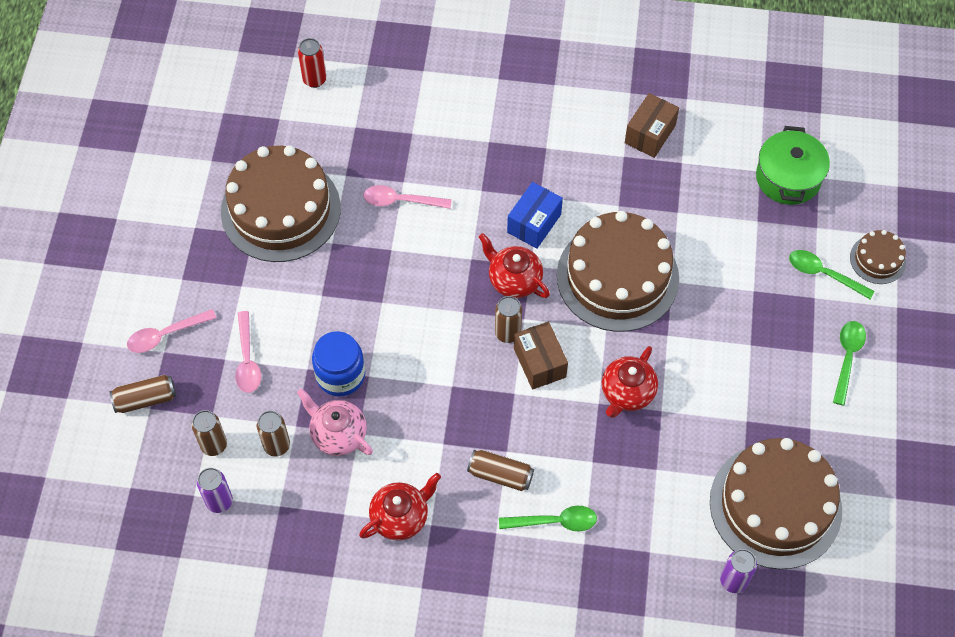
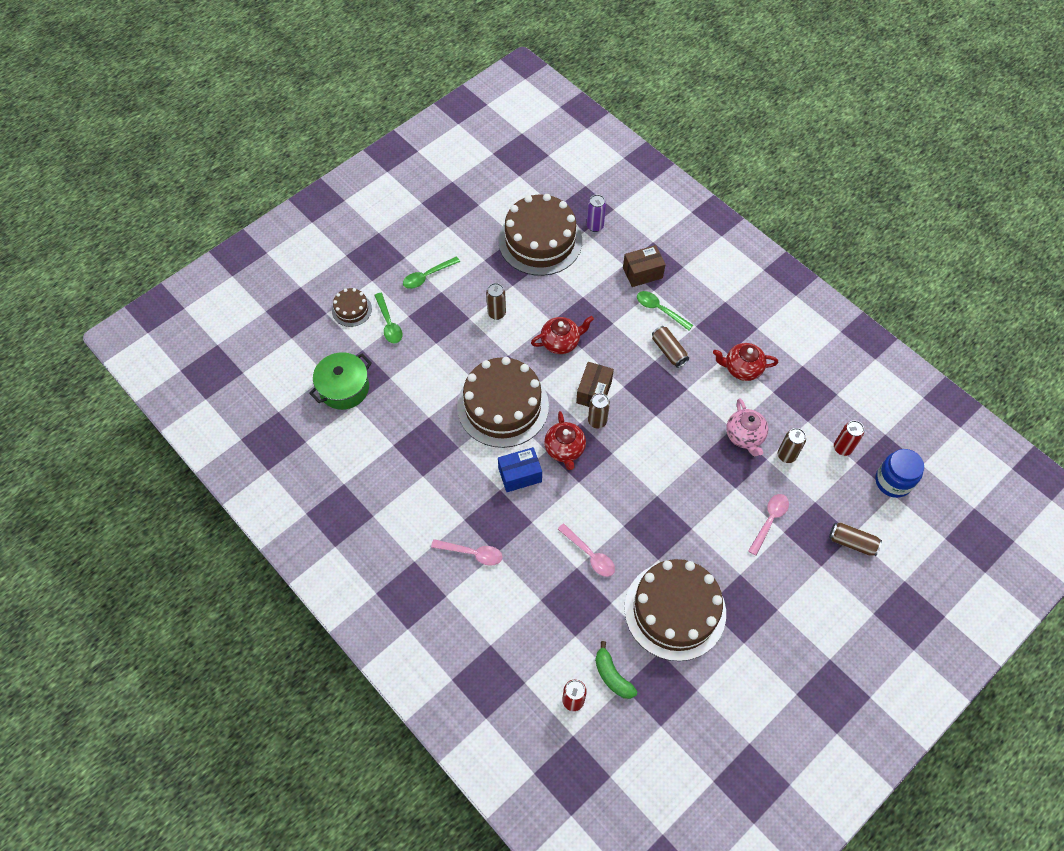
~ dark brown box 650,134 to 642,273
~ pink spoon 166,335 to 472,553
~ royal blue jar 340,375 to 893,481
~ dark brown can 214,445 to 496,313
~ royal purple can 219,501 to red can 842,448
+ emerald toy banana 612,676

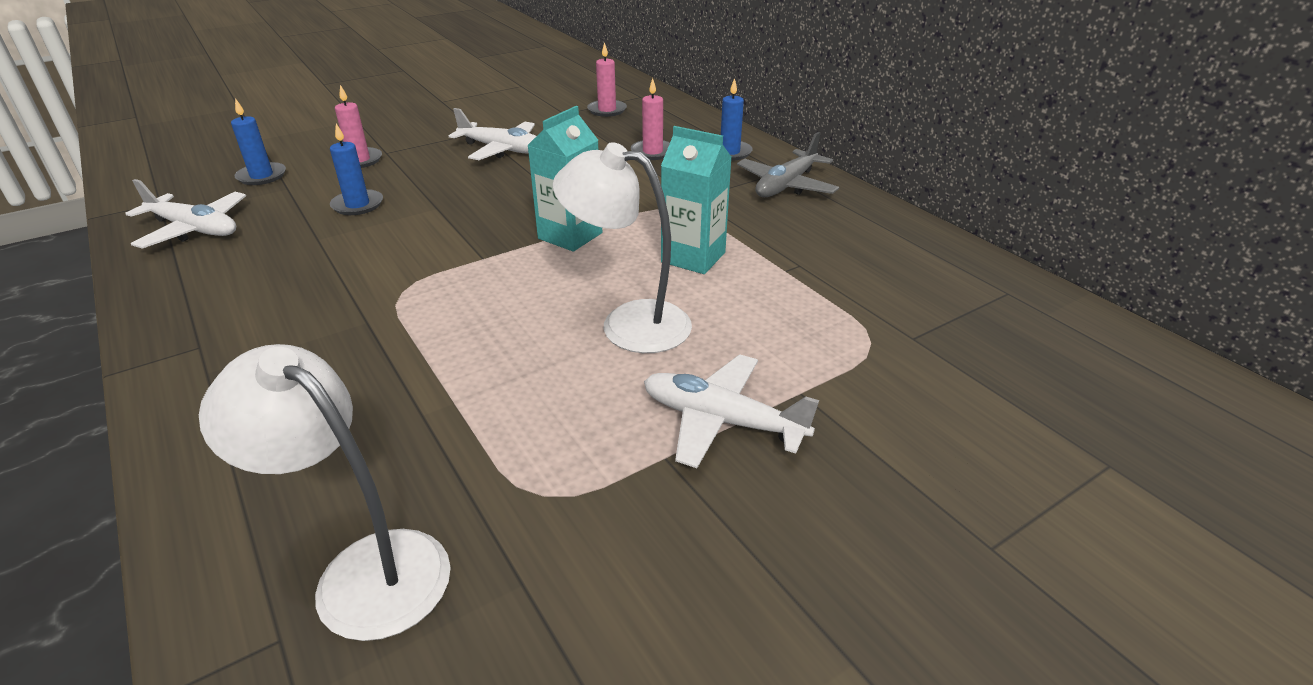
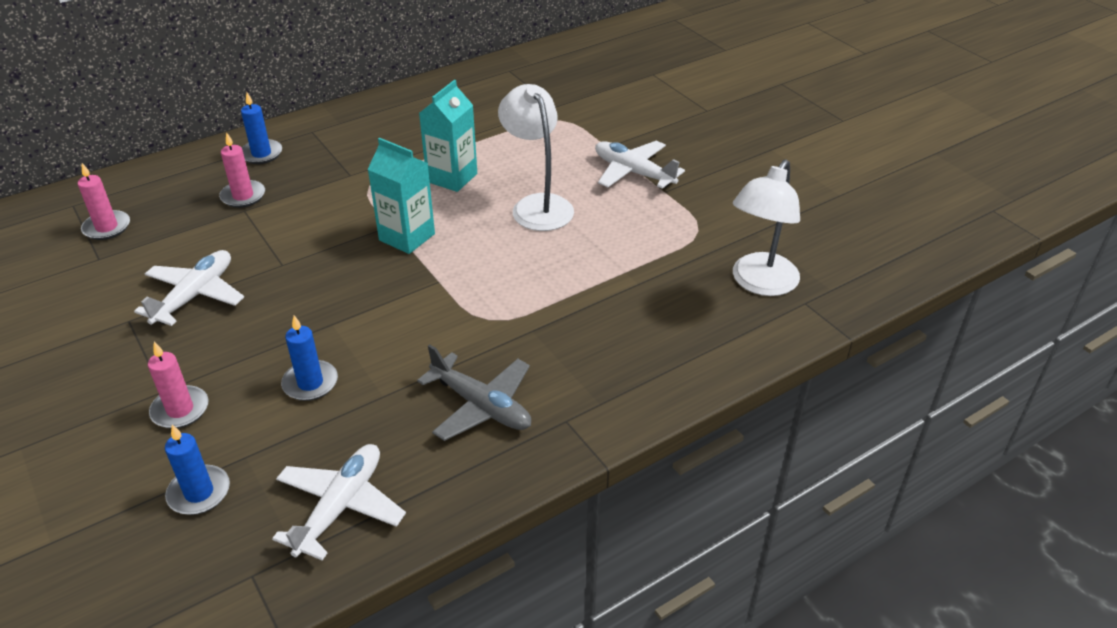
~ grey toy plane 786,185 to 481,406
~ white lamp 628,323 = 537,205 135 degrees clockwise
~ white toy plane 722,421 = 633,172 105 degrees clockwise

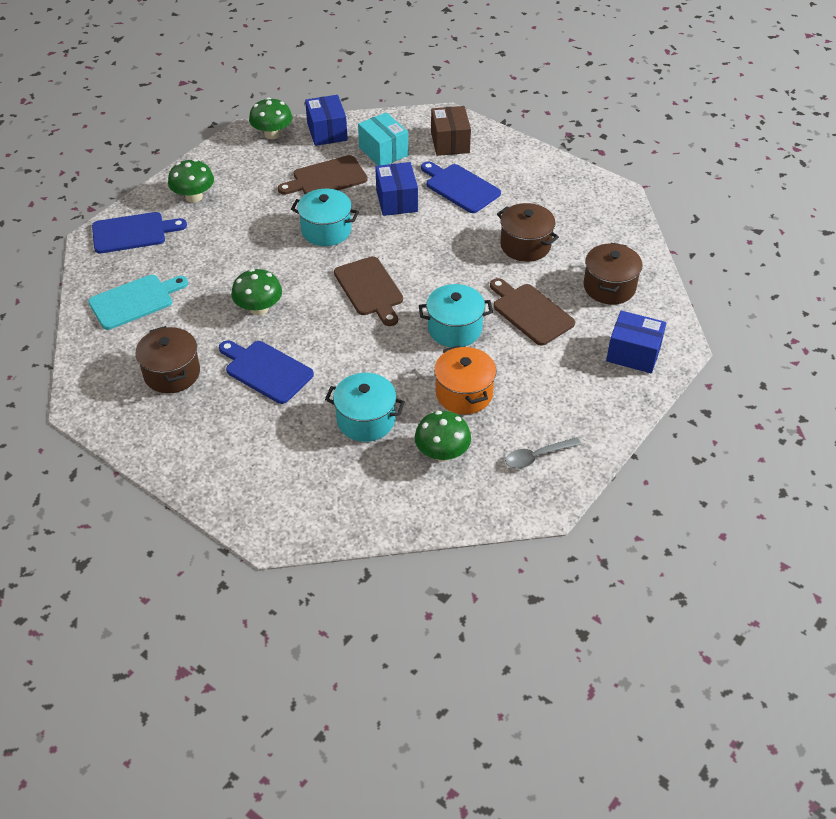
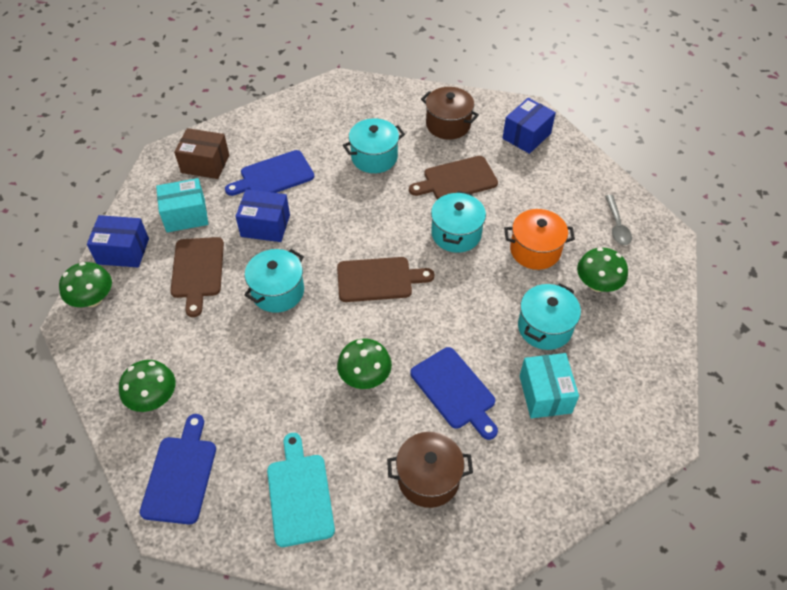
~ dark brown stockpot 525,245 to turquoise stockpot 374,157
~ royal blue bread board 266,370 = 455,391 90 degrees counterclockwise
+ turquoise box 545,394

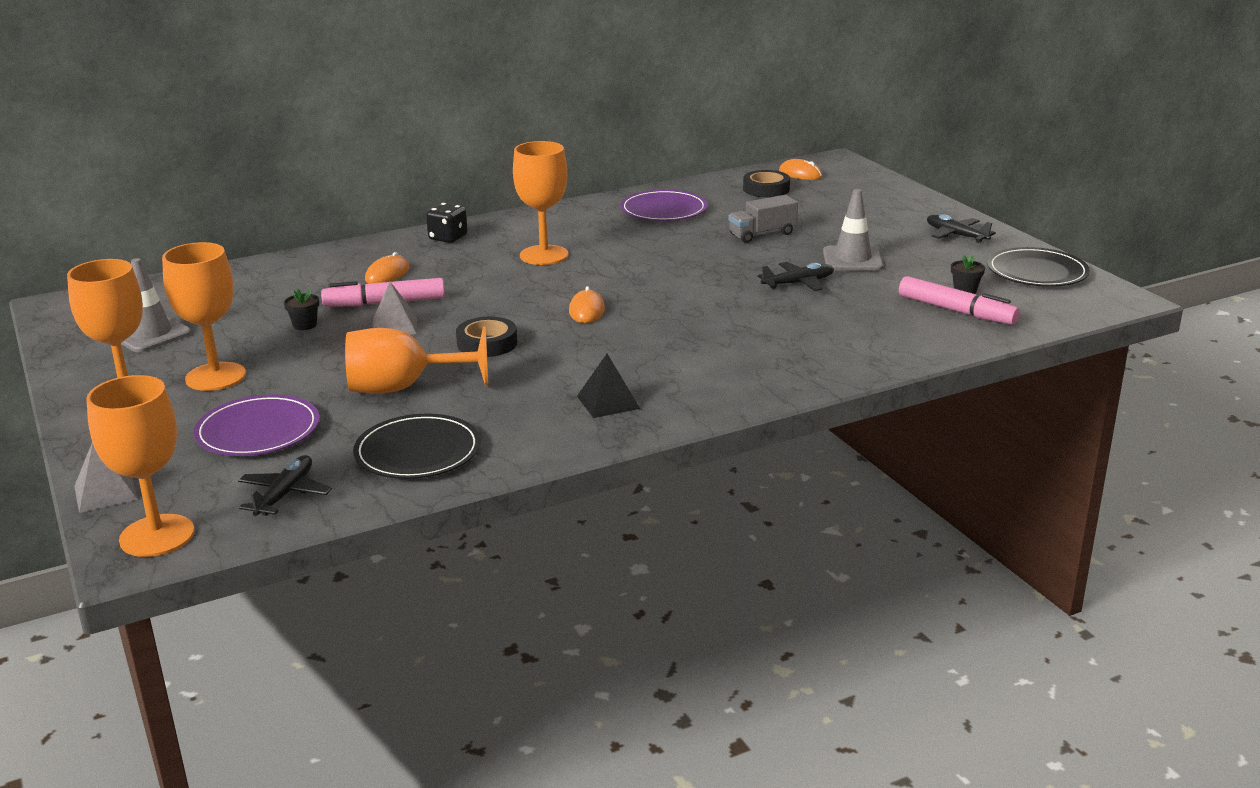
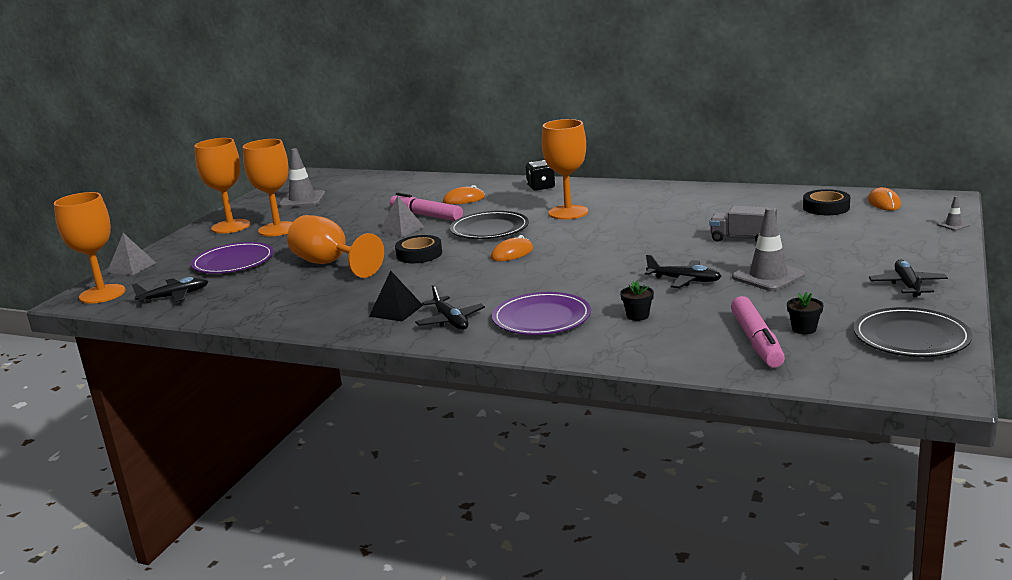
~ royal purple flat dish 663,210 to 541,318
~ ebony flower pot 304,325 to 637,316
~ ebony flat dish 418,452 to 489,229
+ grey safety cone 953,225
+ ebony toy plane 450,320

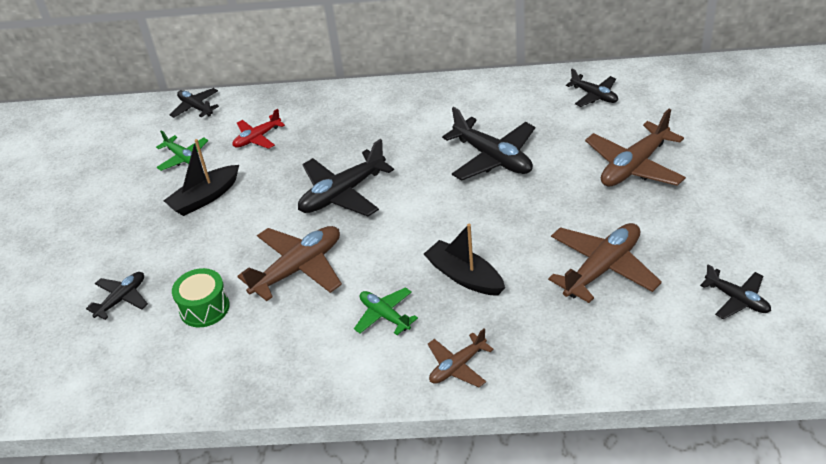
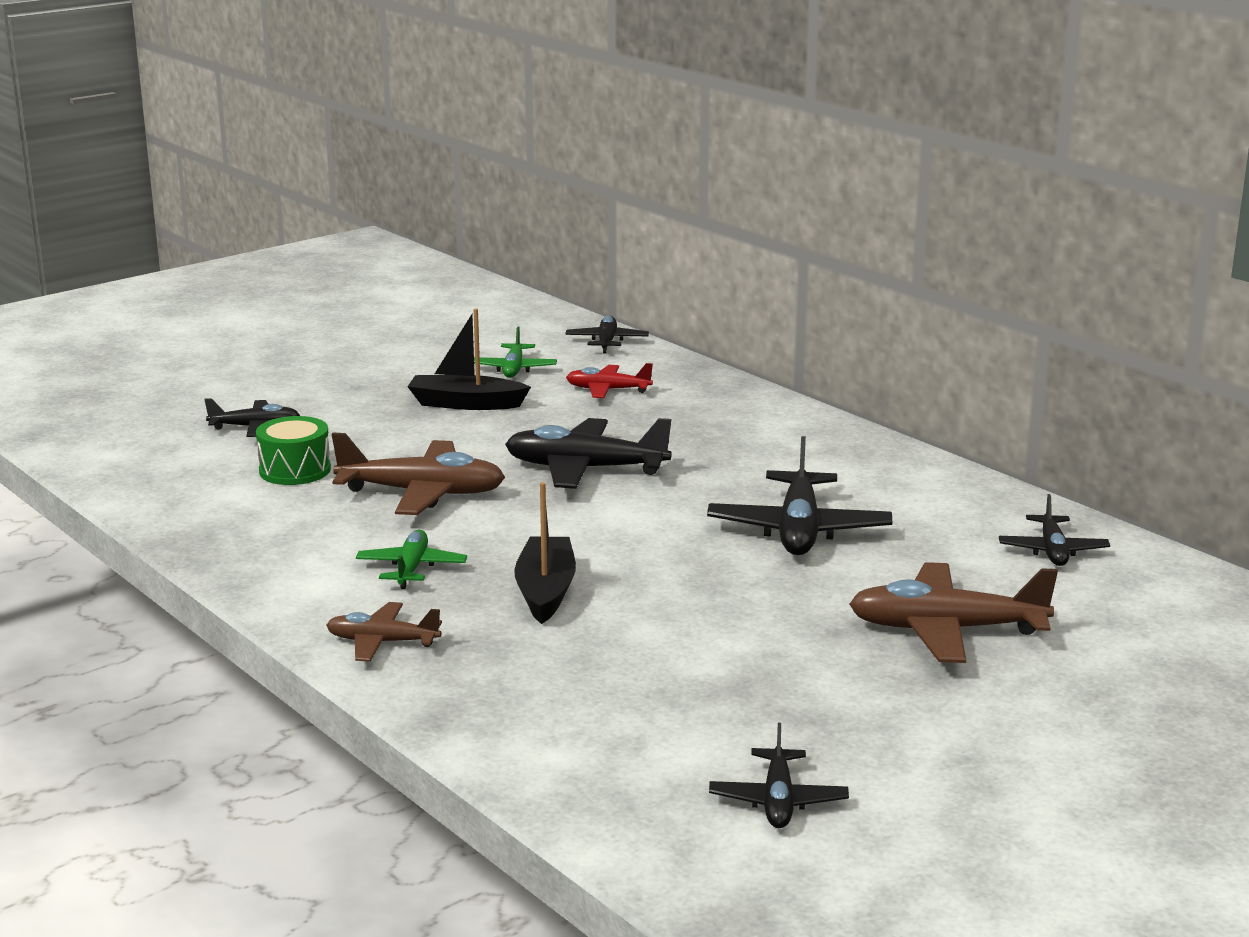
- dark brown toy plane 602,269

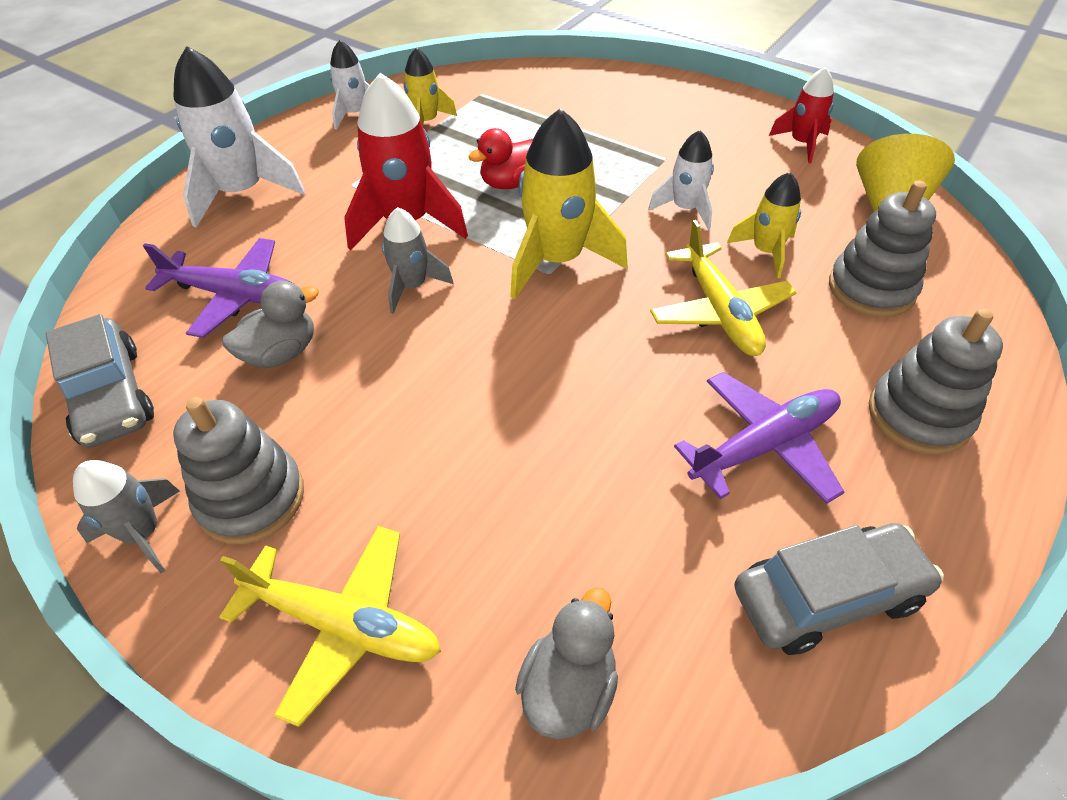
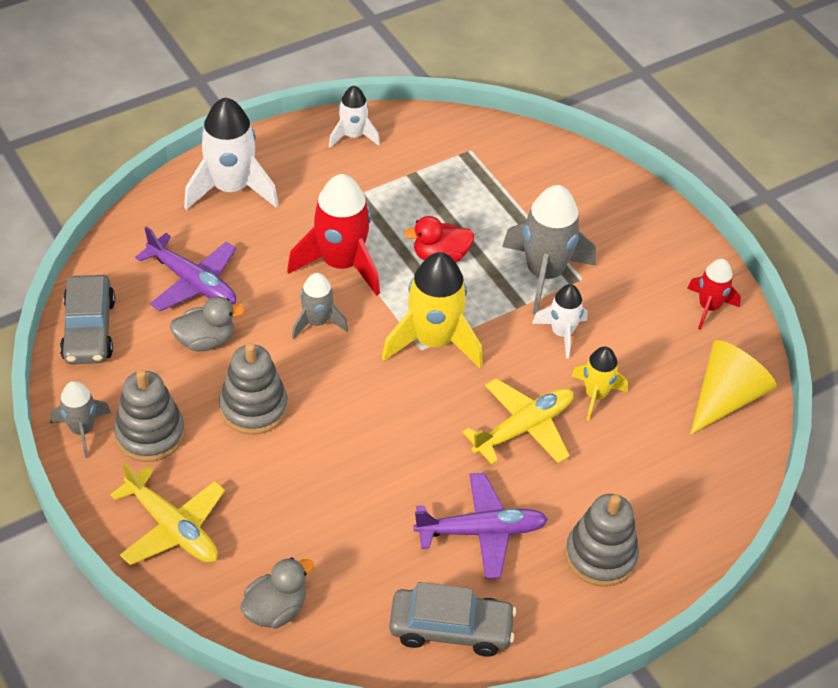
- golden rocket 426,122
~ grey ring stacker 871,289 to 253,407
~ golden toy plane 719,311 = 523,428 135 degrees counterclockwise
+ grey rocket 544,274

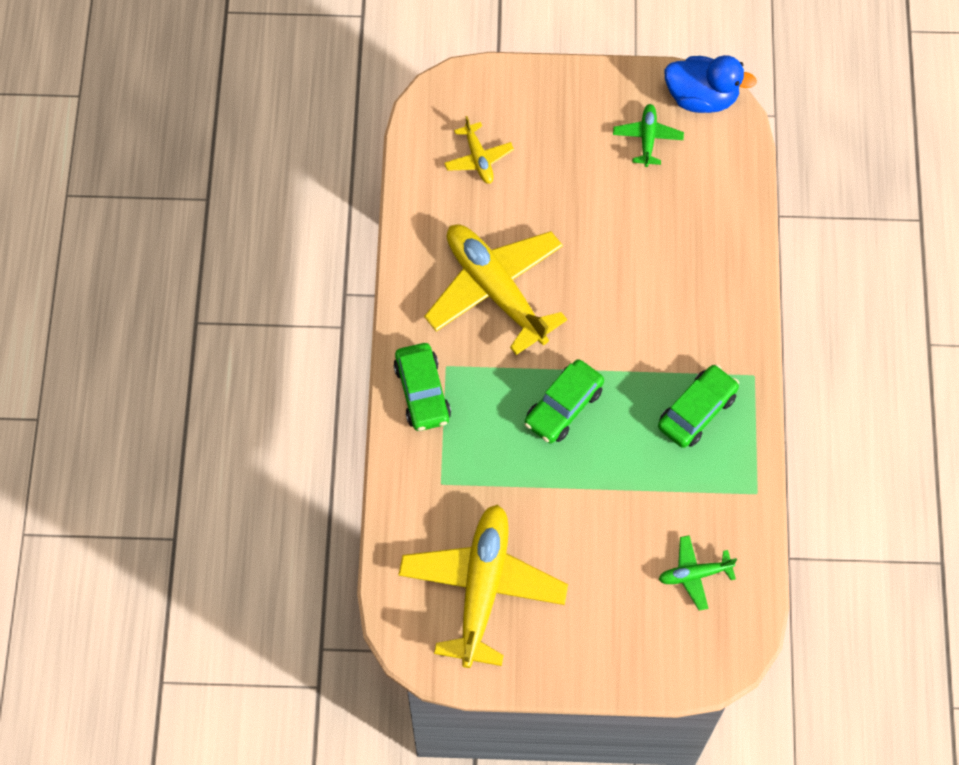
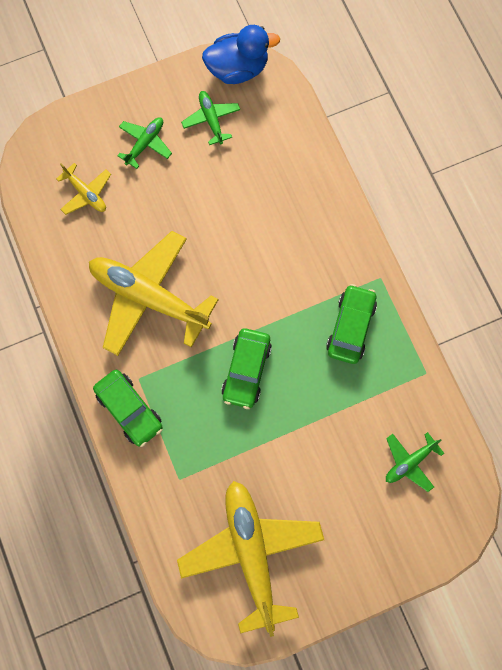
+ emerald toy plane 145,143

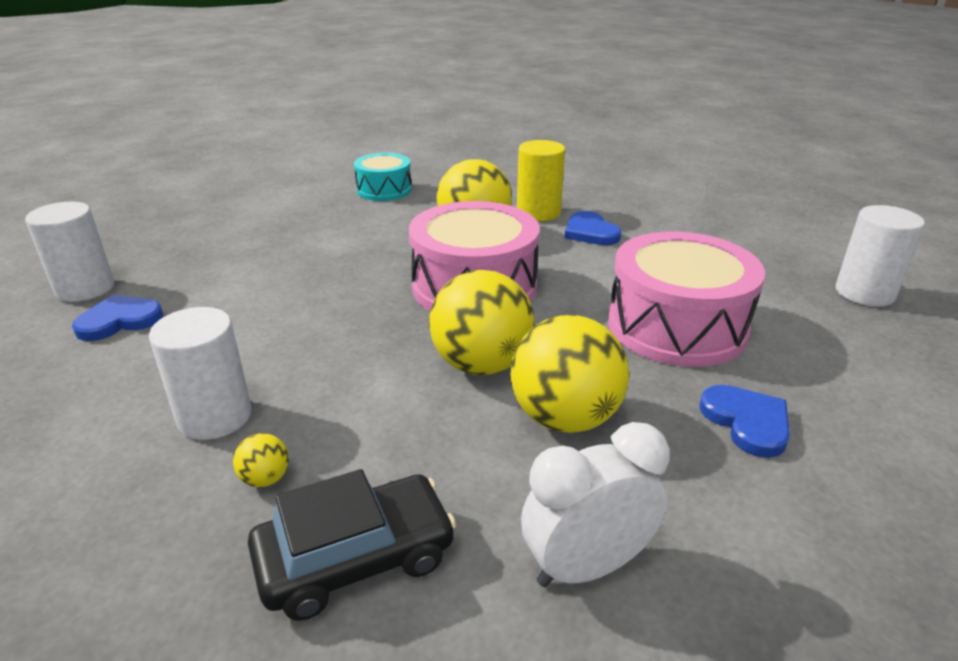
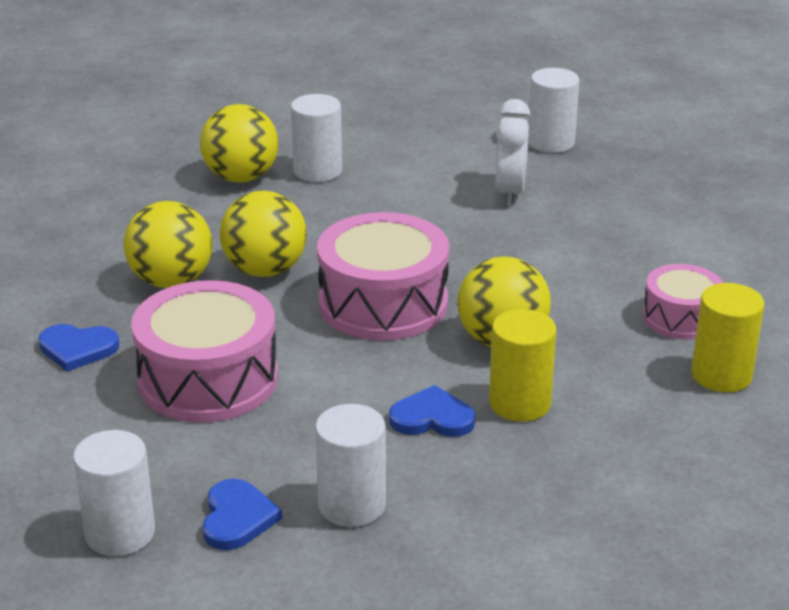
~ turquoise drum 384,190 to pink drum 681,318
~ royal blue love heart 119,321 to 237,518
~ white bedside clock 586,566 to 510,193
~ golden sphere 265,479 = 241,177 x2.39
- ebony toy car 355,558
+ golden solid cylinder 721,375
+ white solid cylinder 352,505

